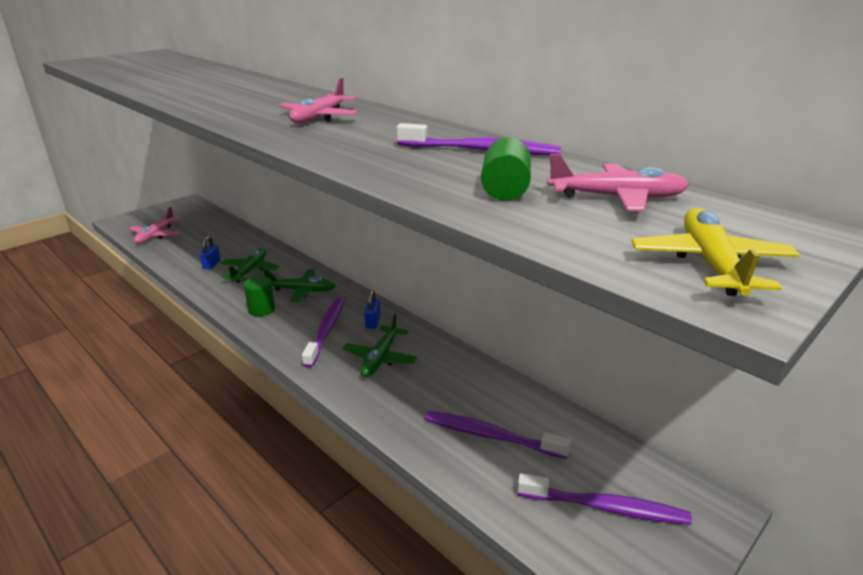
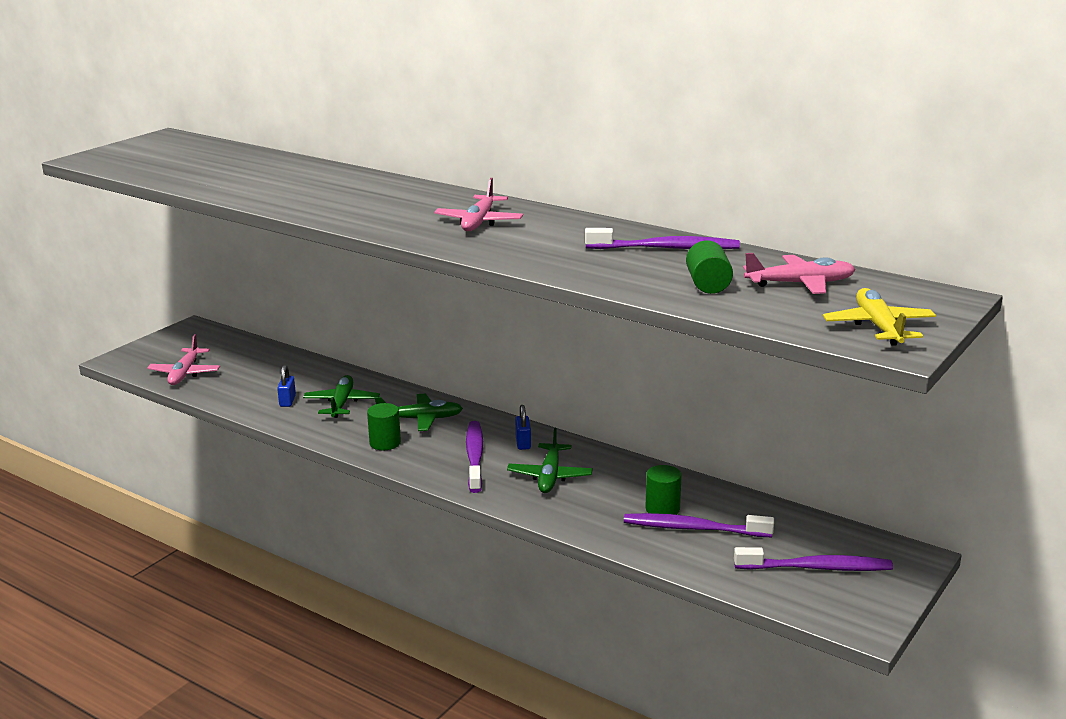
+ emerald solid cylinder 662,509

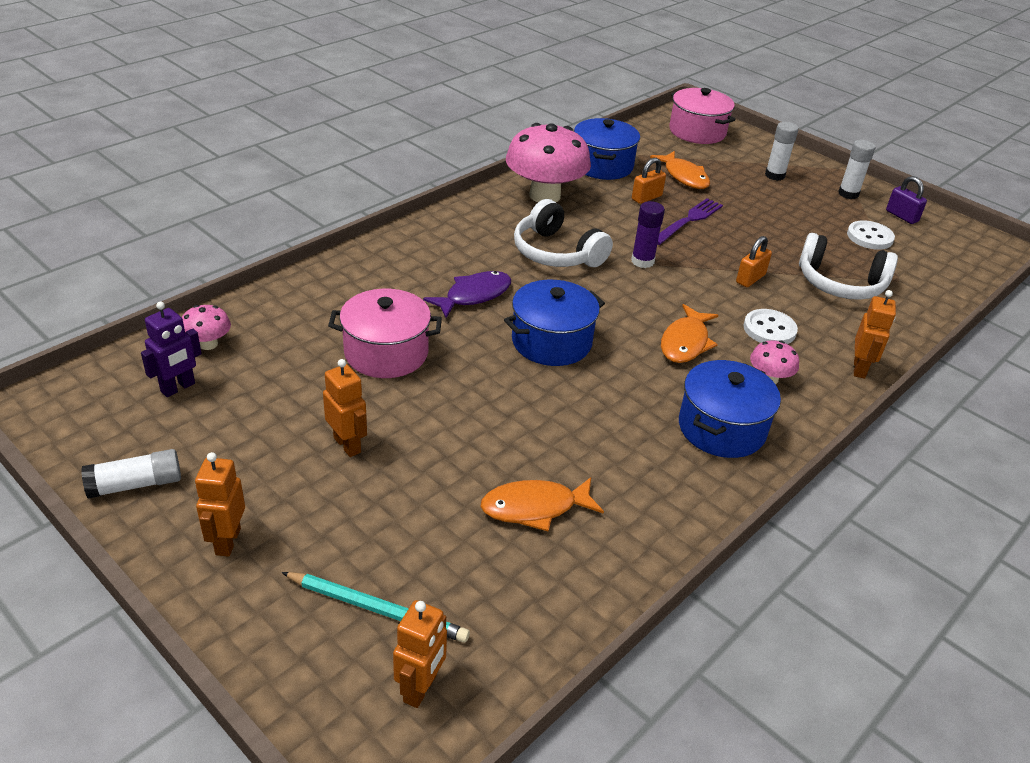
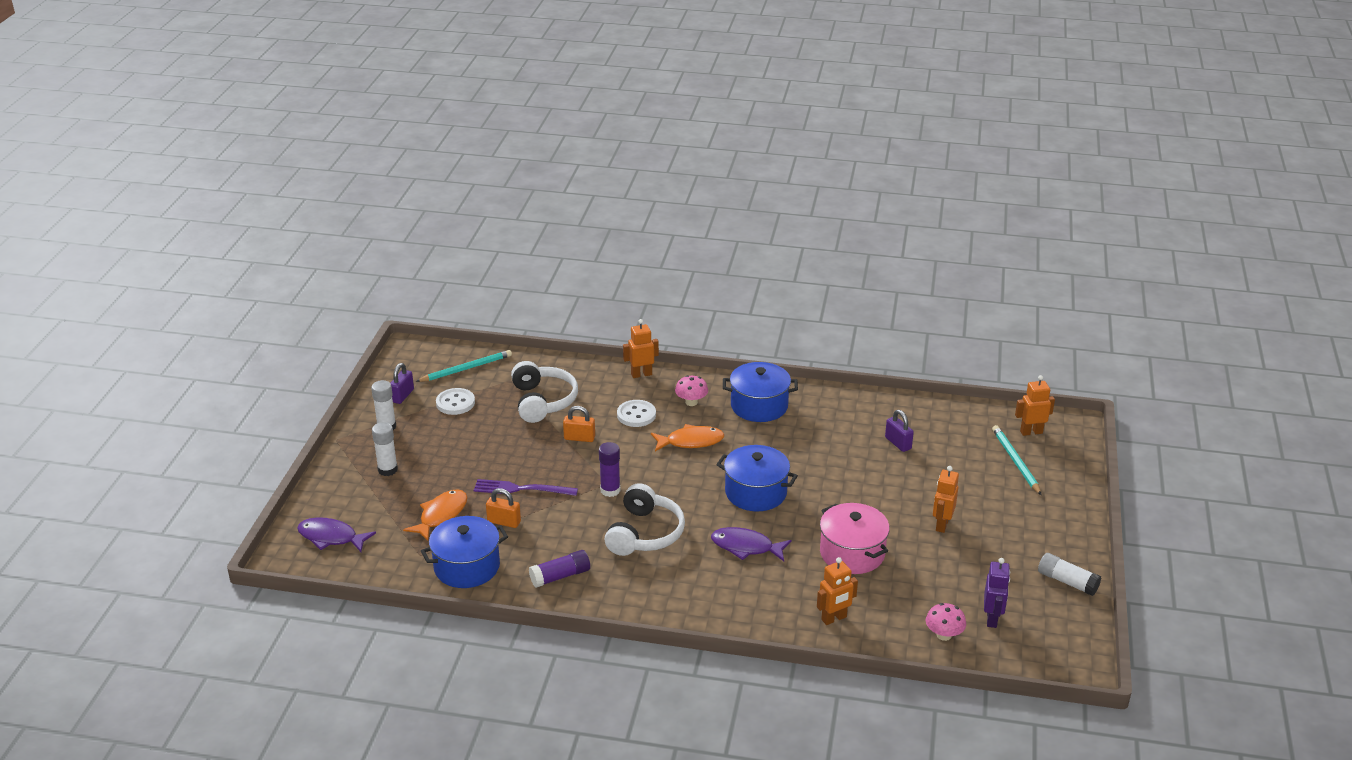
~ pink stockpot 697,132 to royal purple fish figure 331,537
~ pink fungus 544,195 to royal purple glue stick 560,576
~ royal purple robot 178,388 = 992,619 90 degrees clockwise
~ orange robot 227,541 to 834,618
~ orange fish figure 534,508 to royal purple lock 898,443
+ turquoise wooden pencil 466,368

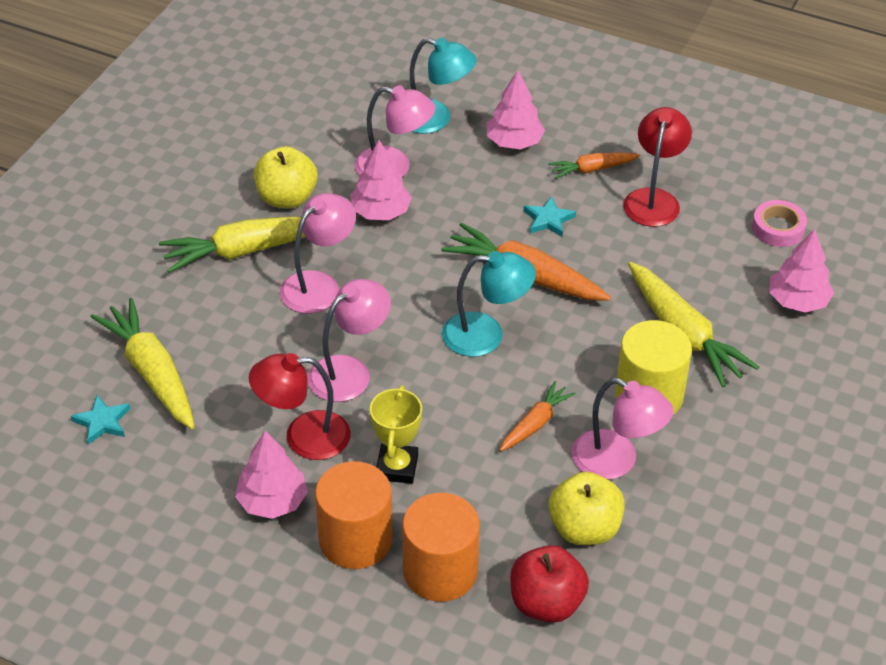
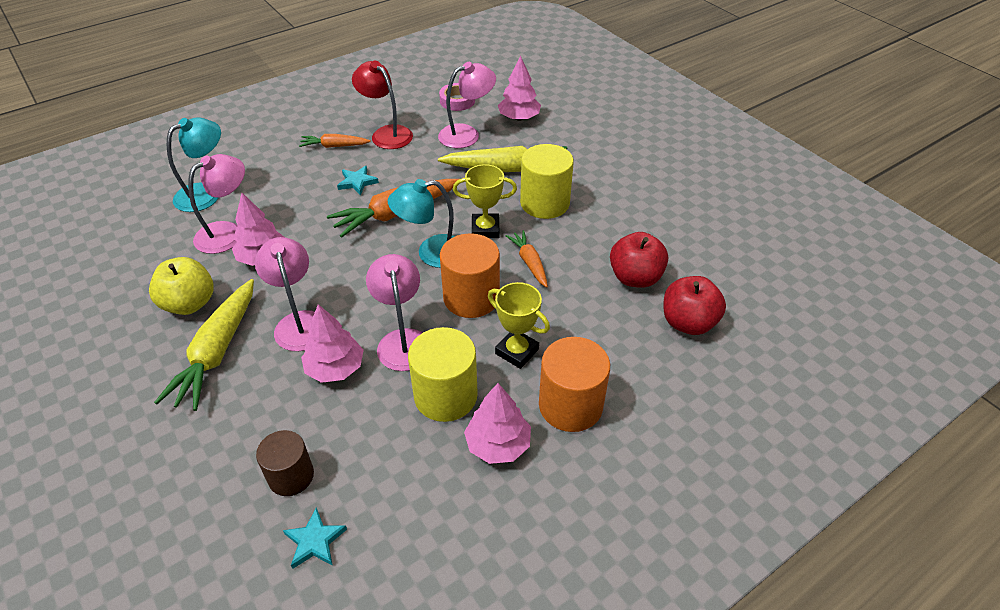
~ pink tree 514,142 to 335,368
~ orange root vegetable 592,169 = 334,146 75 degrees clockwise
~ turquoise lamp 486,335 = 431,253 135 degrees counterclockwise
~ golden root vegetable 152,373 to dark brown solid cylinder 291,476
~ red lamp 303,436 to golden solid cylinder 445,396
~ pink lamp 616,461 to 467,134
~ golden apple fruit 584,528 to red apple fruit 635,278
~ orange solid cylinder 440,571 to 471,297
+ golden prize cup 485,229

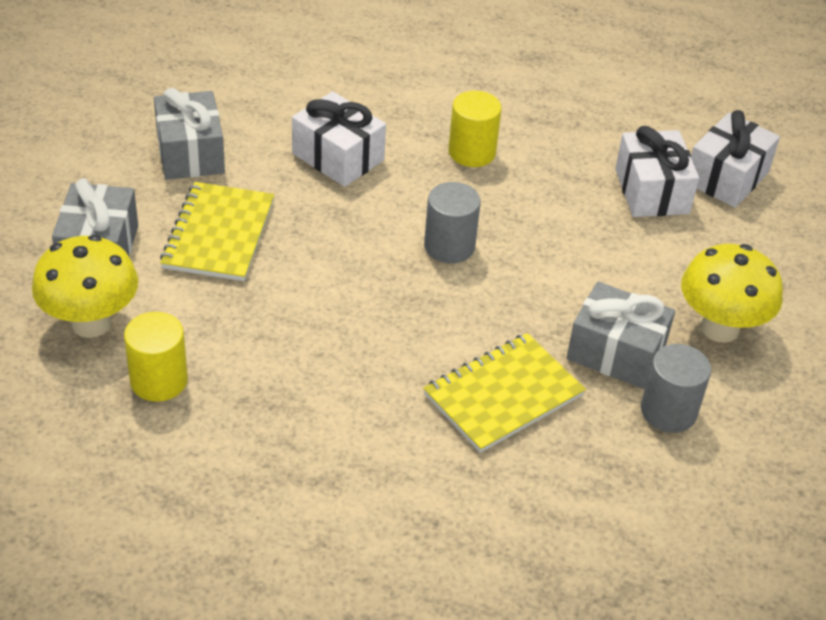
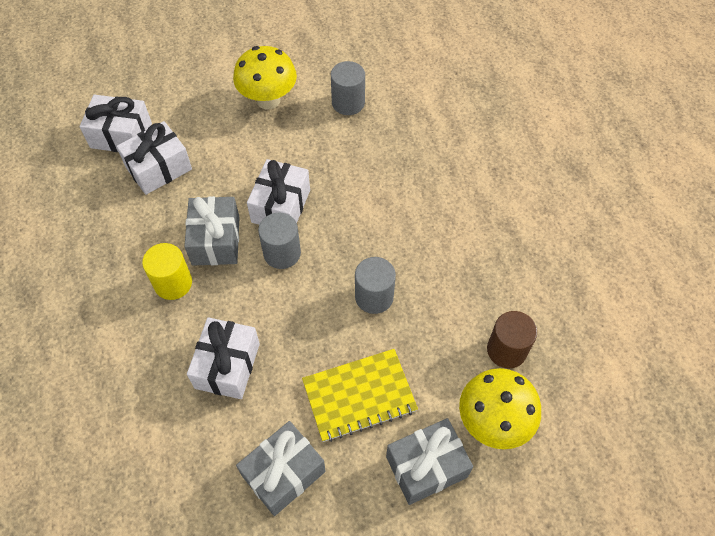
~ grey gift 616,352 to 216,240
~ golden solid cylinder 159,380 to dark brown solid cylinder 506,350
- golden notebook 503,395
+ white gift 281,206
+ grey solid cylinder 374,297

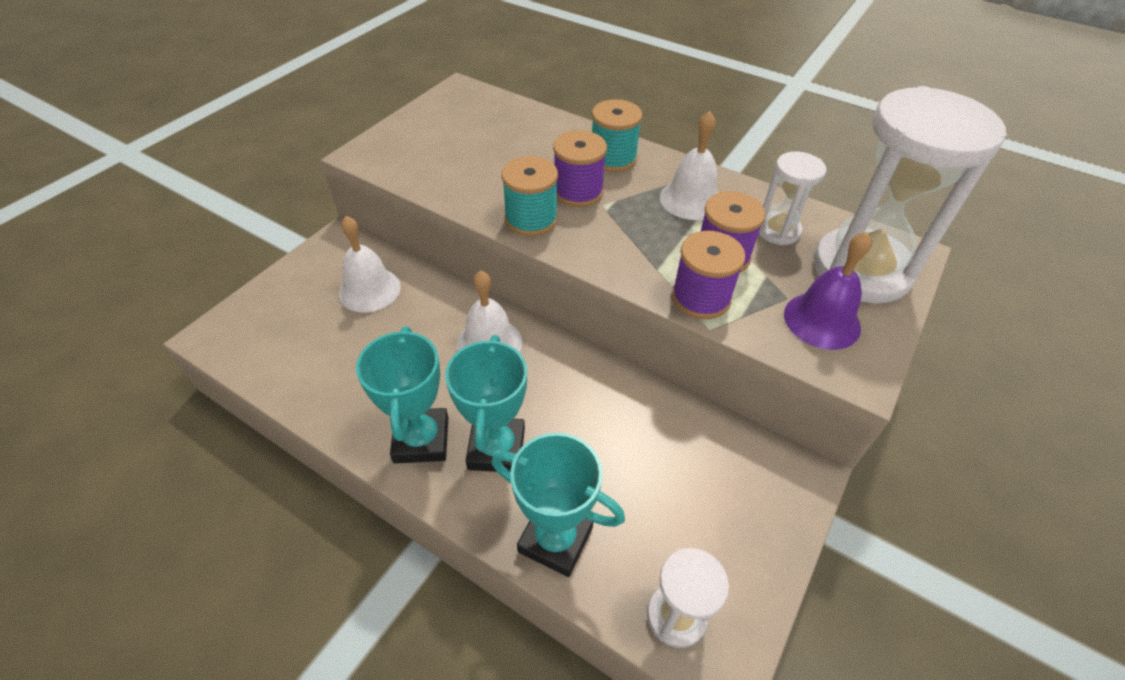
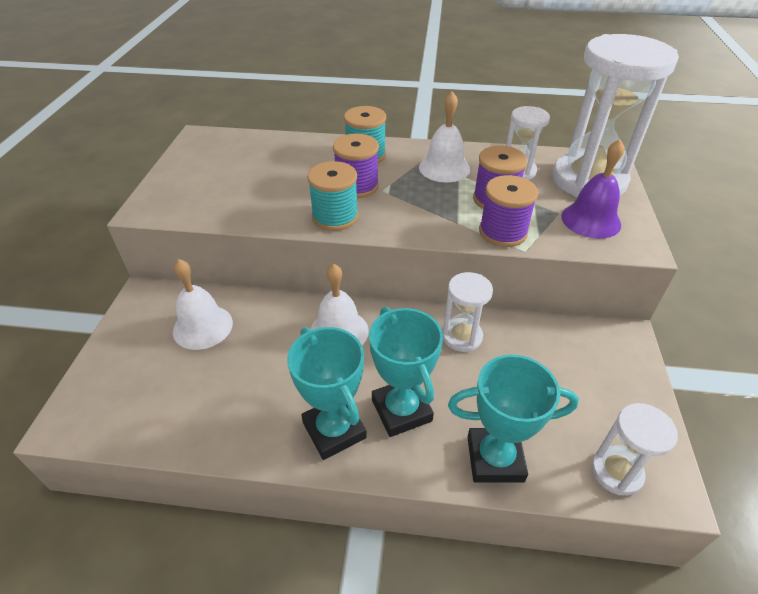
+ white hourglass 462,336

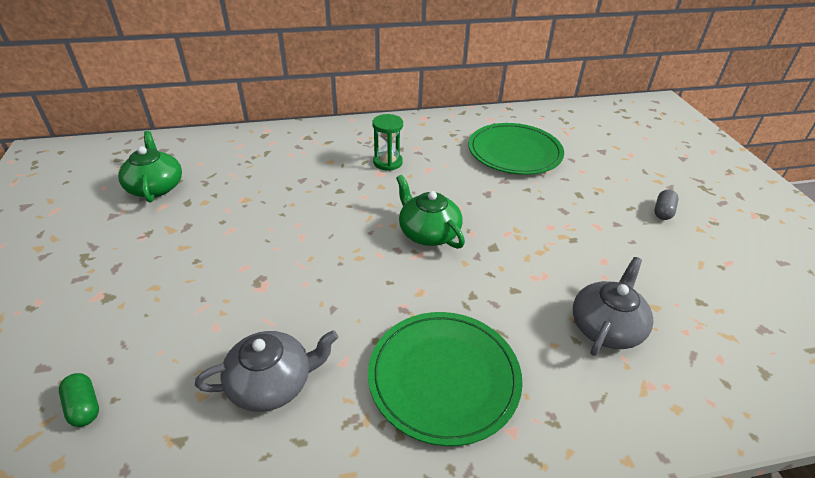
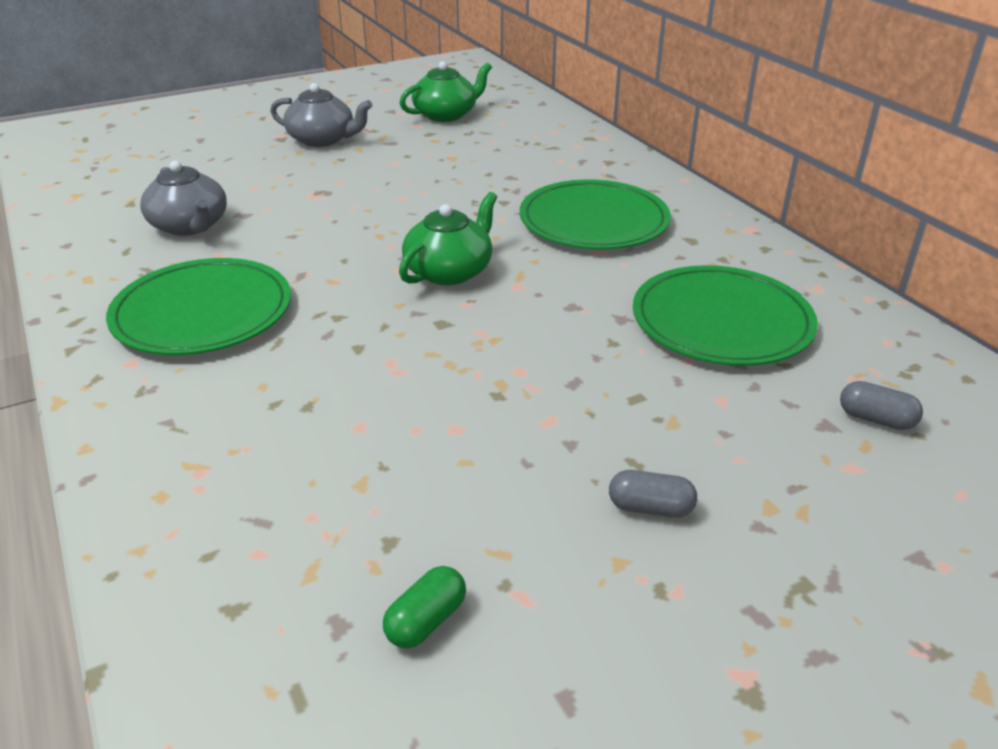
~ emerald hourglass 387,162 to emerald flat dish 593,221
~ grey china teapot 606,327 to 322,139
~ emerald pill 84,407 to 426,621
+ grey pill 876,419

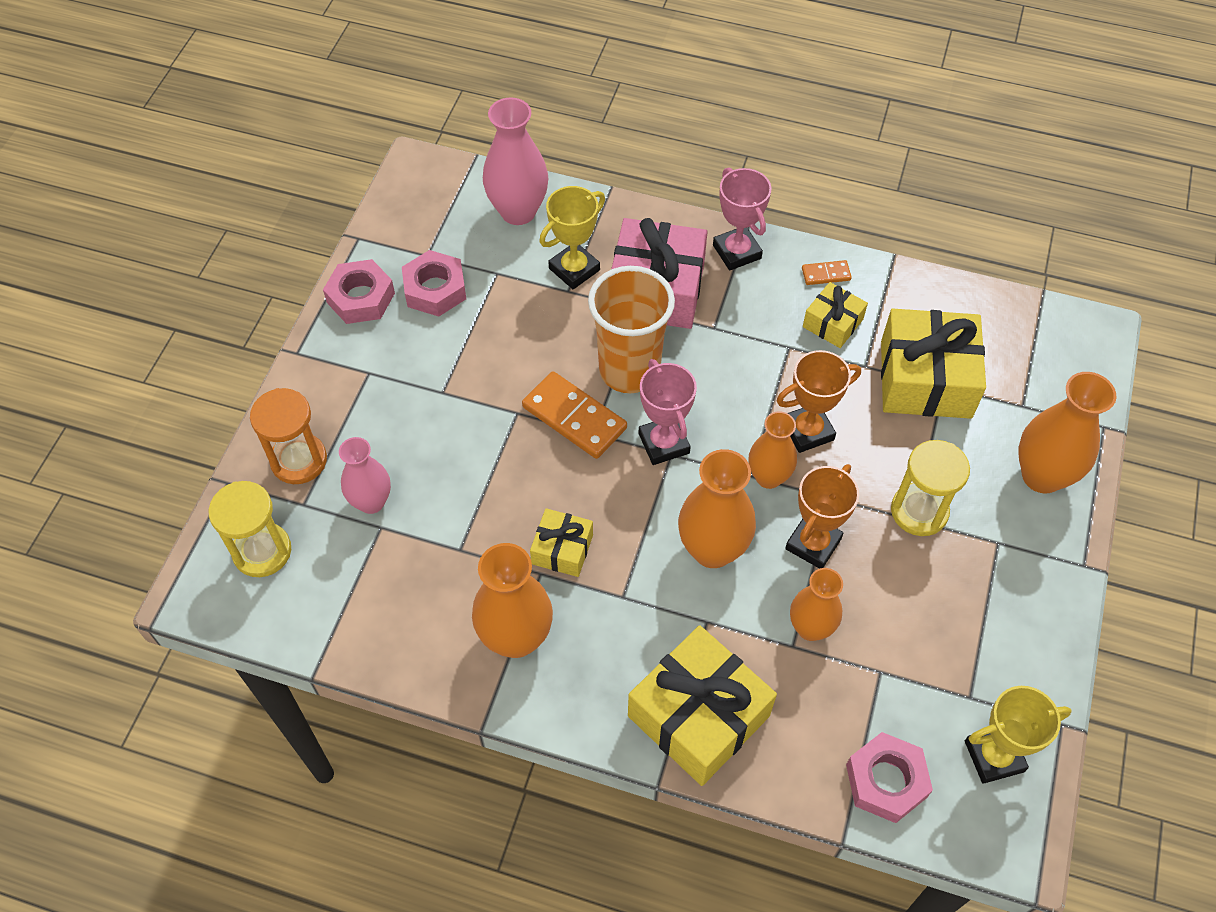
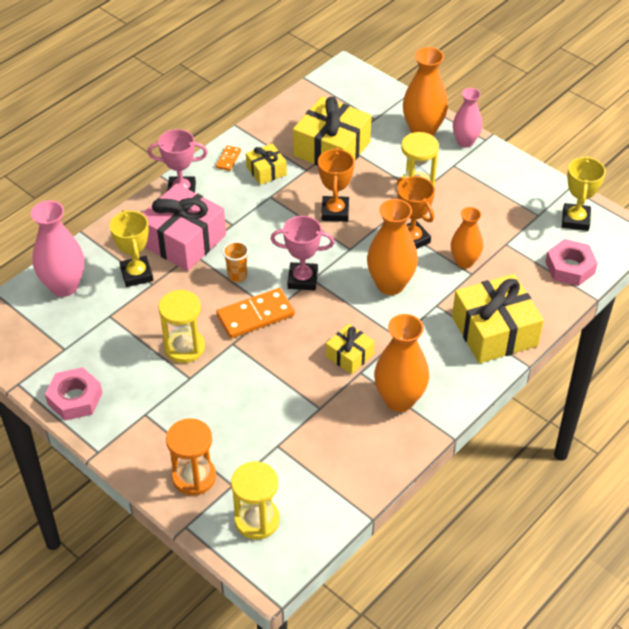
- pink nut 435,289
~ orange beaker 629,370 = 237,276 x0.45
- orange vase 768,477
~ pink vase 371,502 to 465,142
+ golden hourglass 184,347

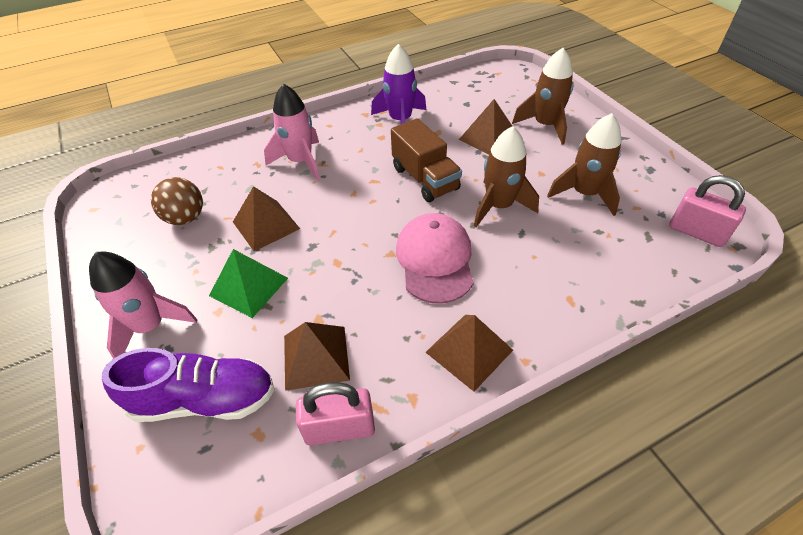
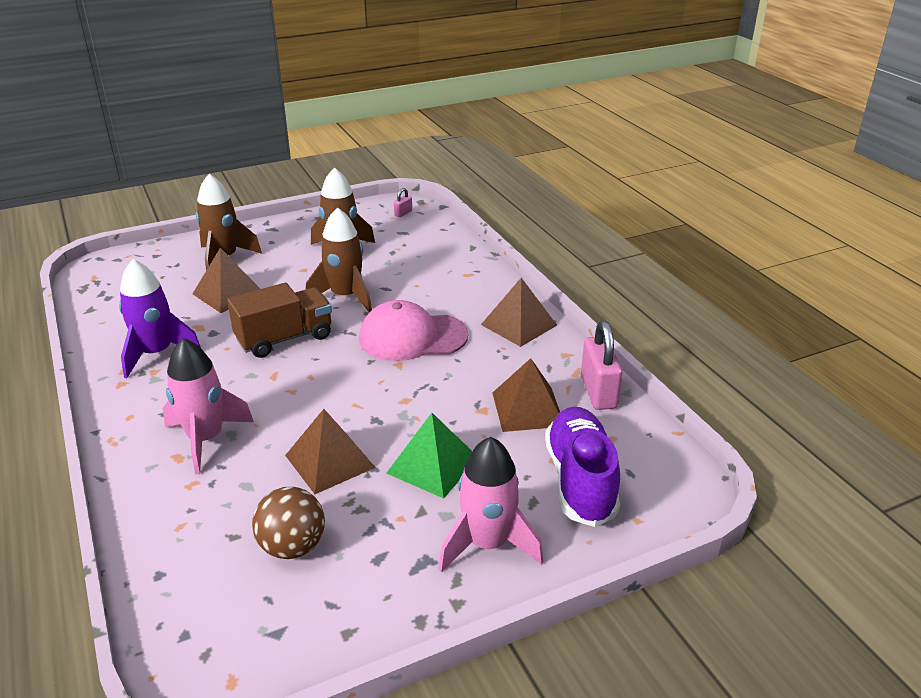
~ pink lock 696,232 = 403,213 x0.46

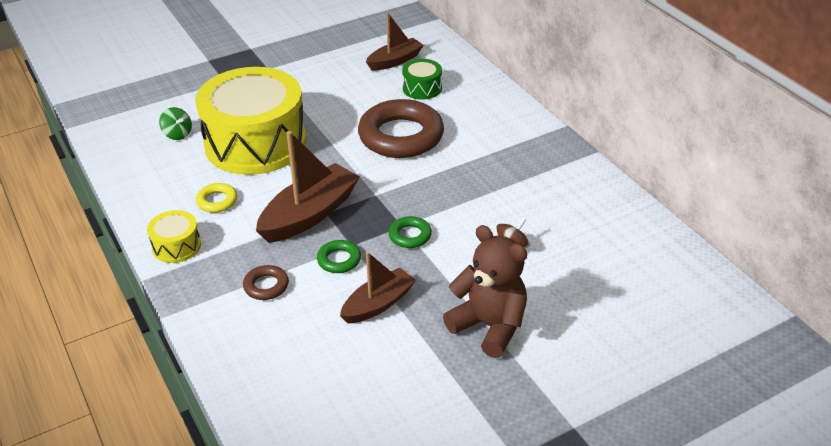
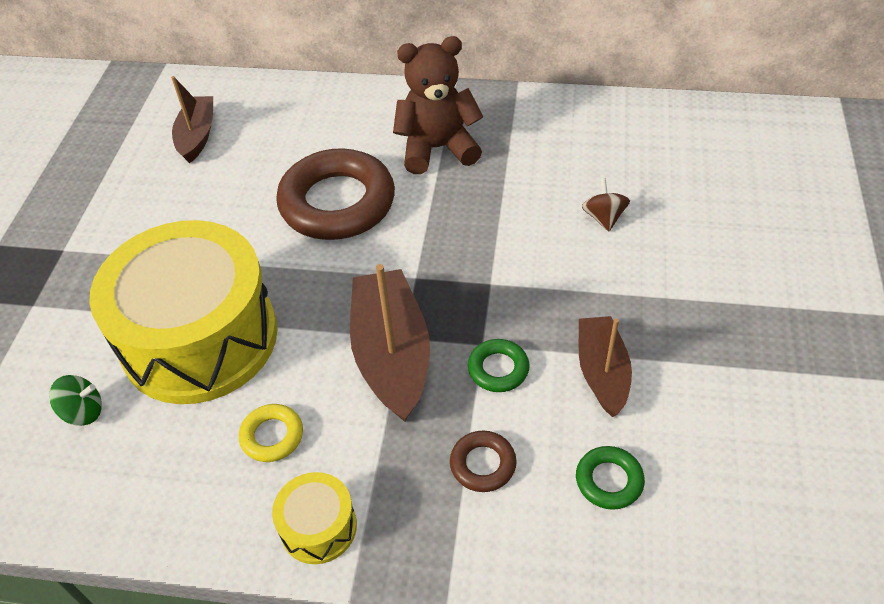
- emerald drum 422,88
~ emerald ring 410,235 to 609,480
~ dark brown teddy bear 489,326 to 437,148

